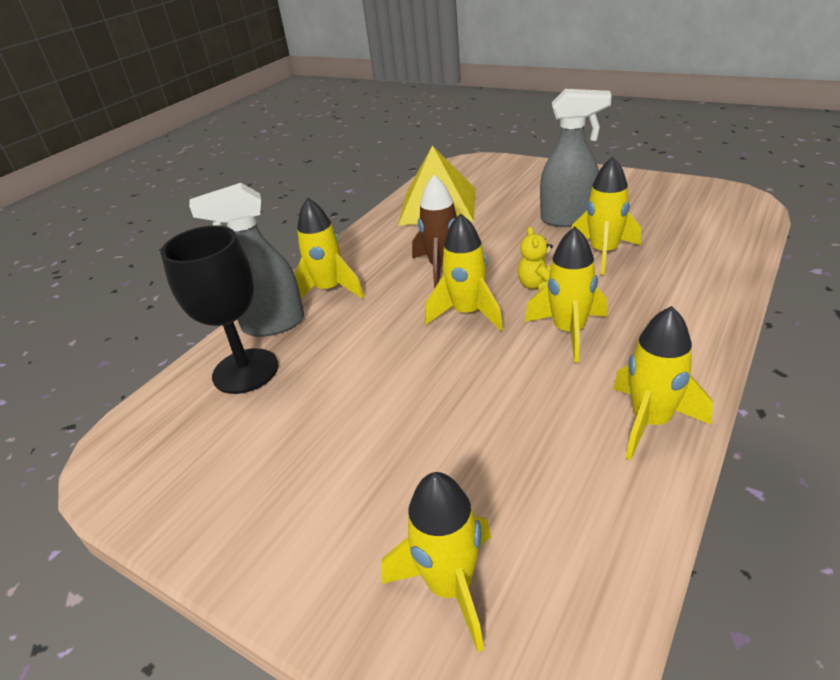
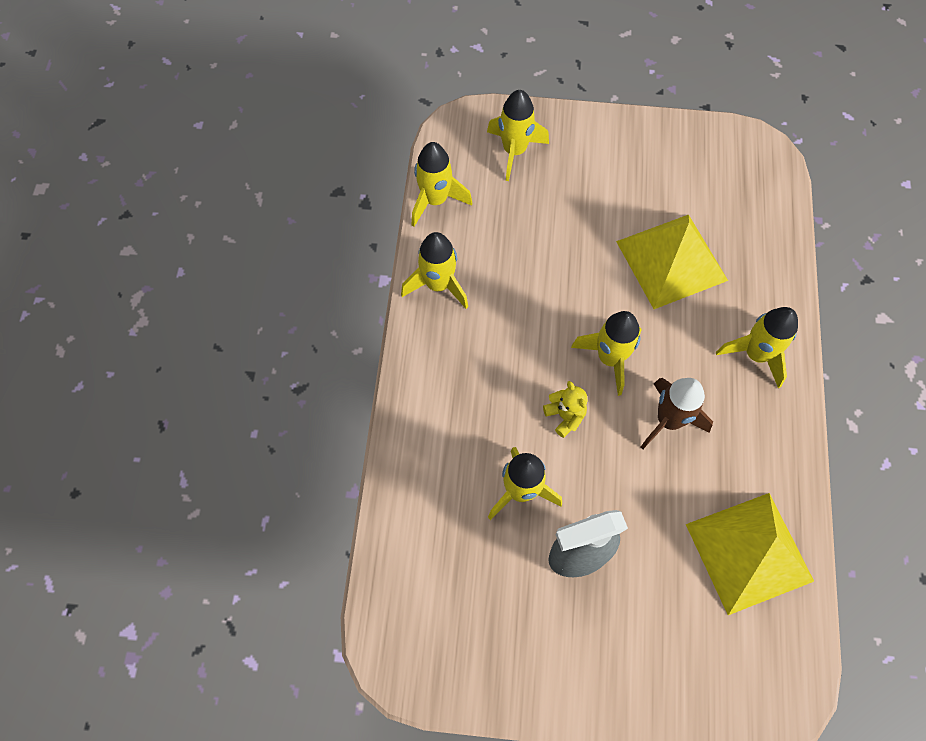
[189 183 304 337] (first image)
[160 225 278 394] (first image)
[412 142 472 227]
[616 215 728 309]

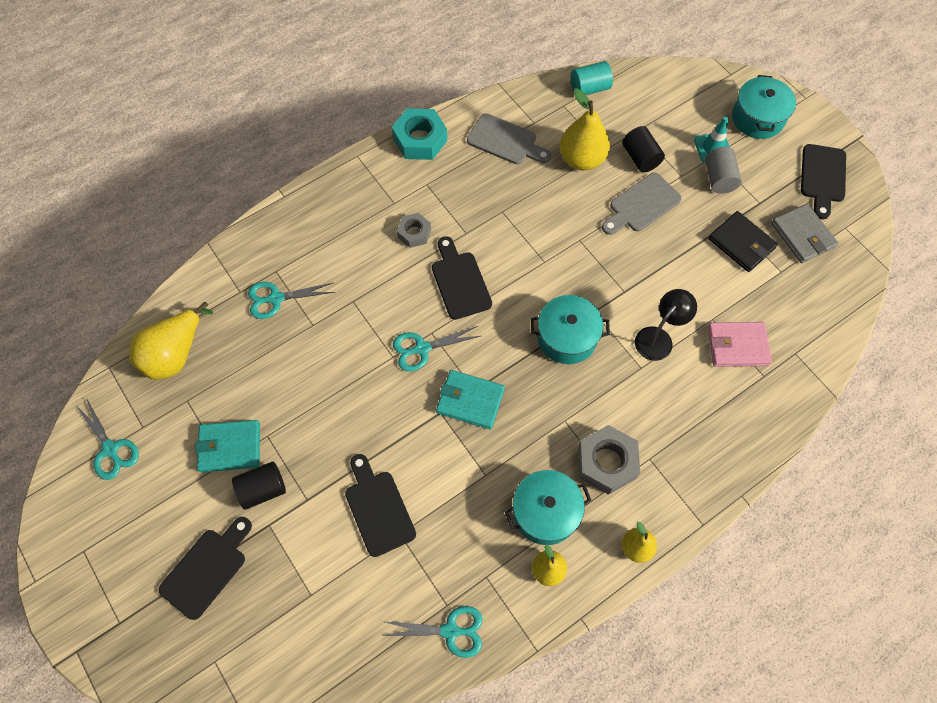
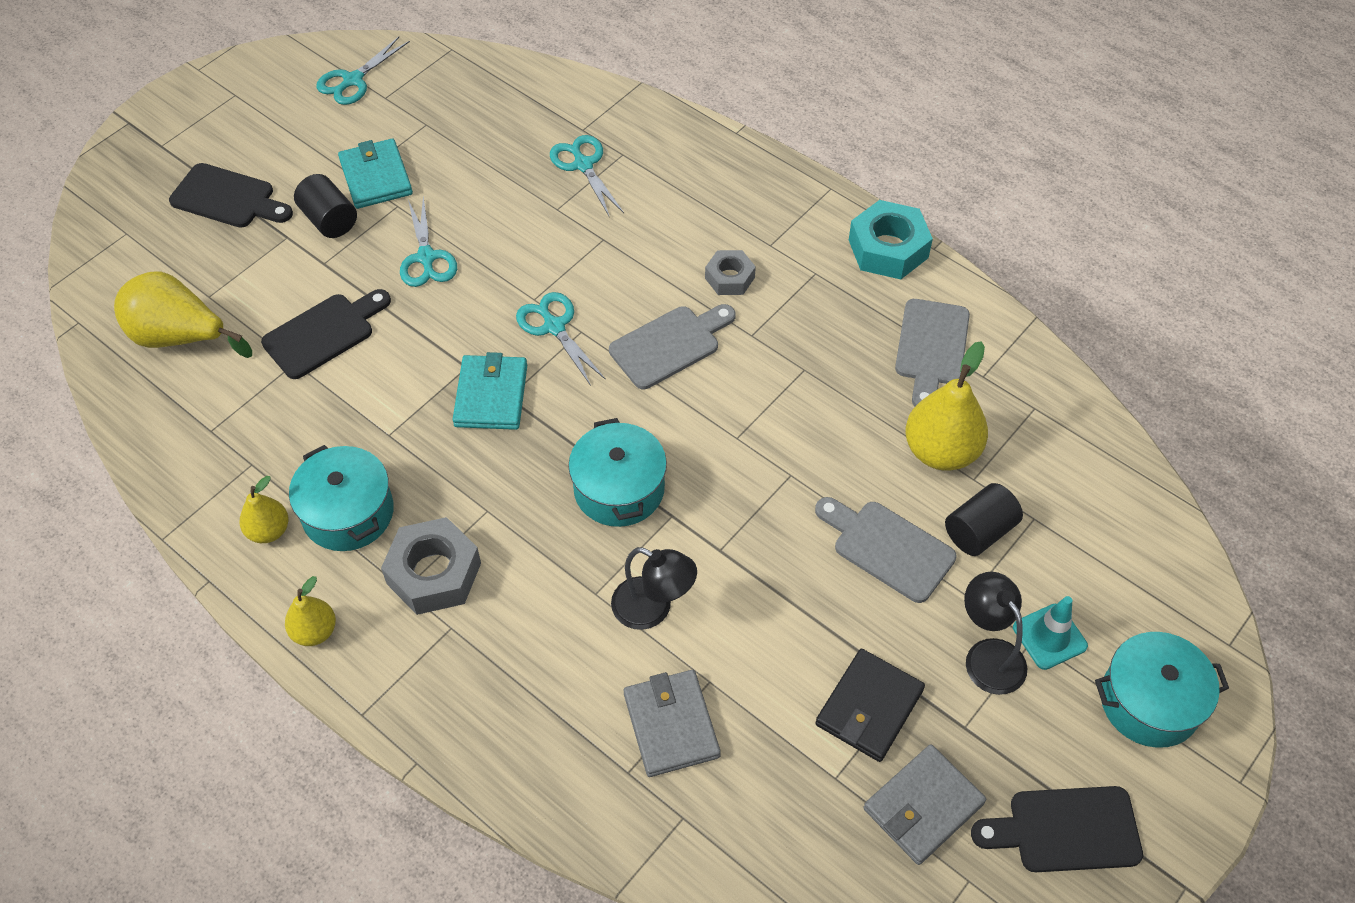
[571 61 613 95] (first image)
[964 572 1027 695]
[609 304 736 389]
[114 271 252 358]
[624 670 721 777]
[400 196 457 287]

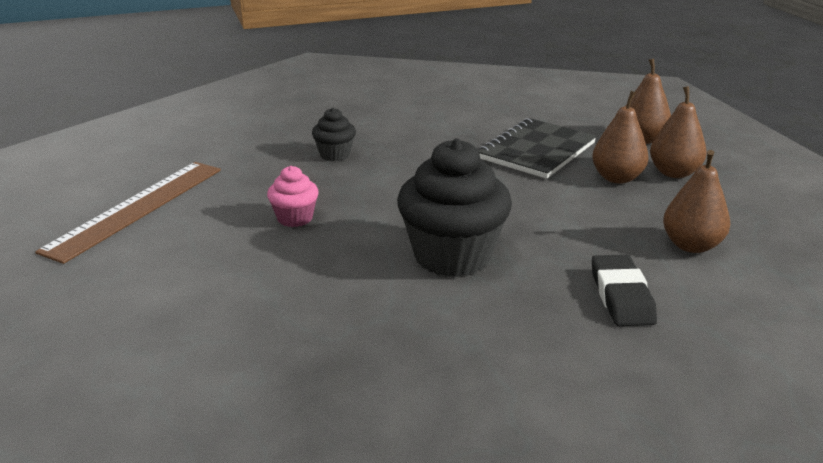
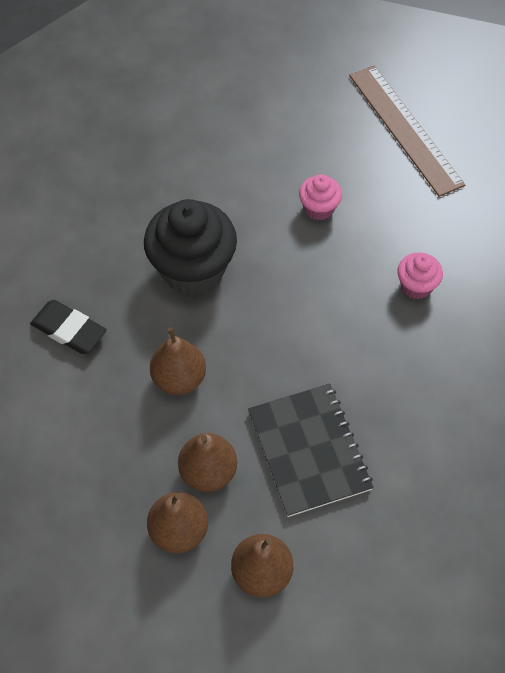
[397 252 443 299]
[150 327 206 395]

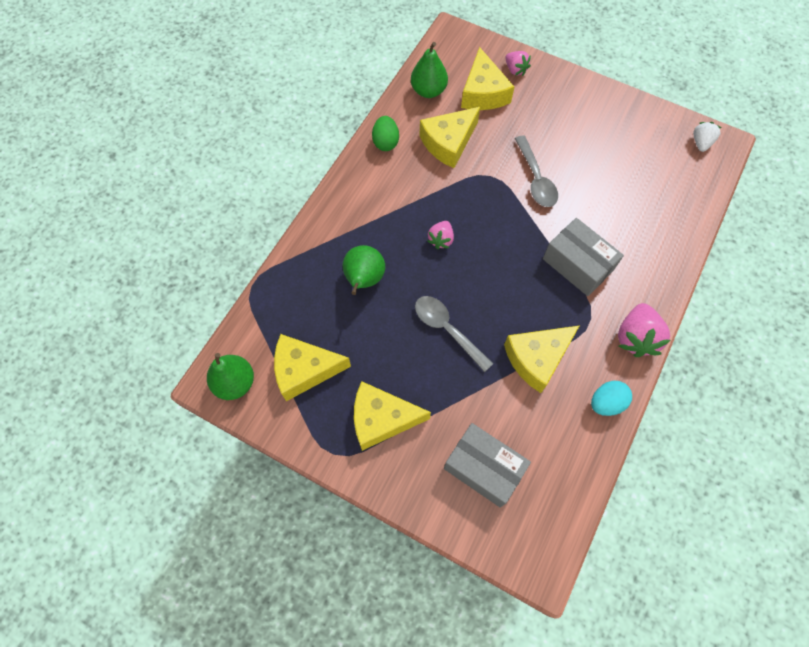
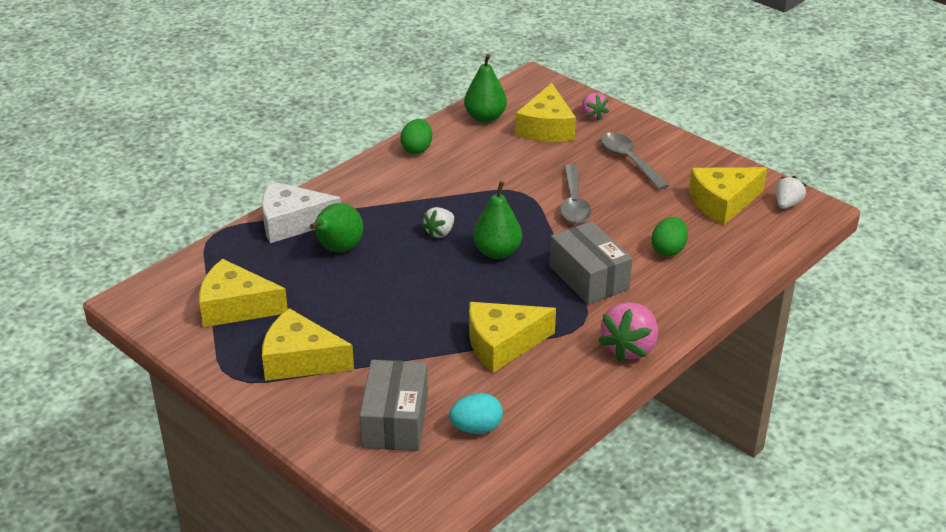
[689 167 767 225]
[422 207 454 238]
[601 132 669 190]
[473 181 522 259]
[449 393 503 434]
[359 360 428 451]
[262 181 341 243]
[651 217 688 256]

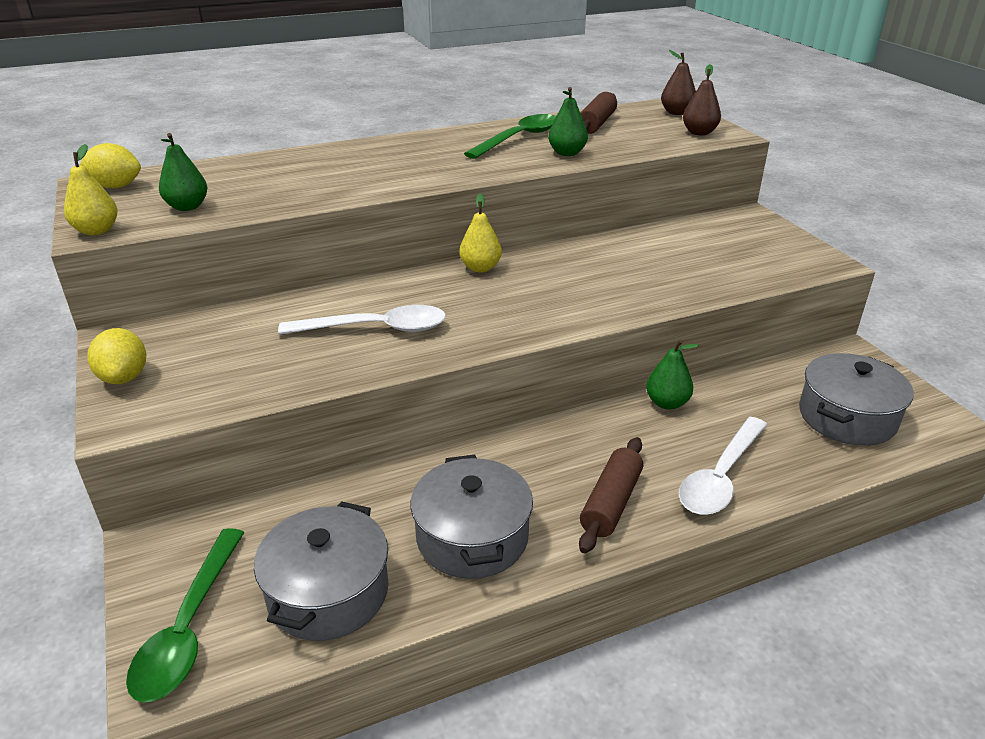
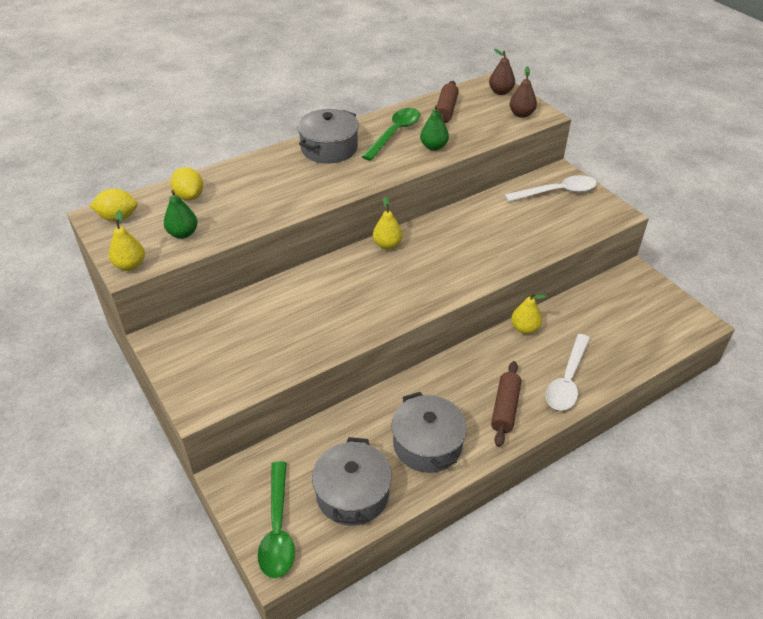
[504 175 597 202]
[170 167 203 201]
[511 293 547 334]
[297 109 359 163]

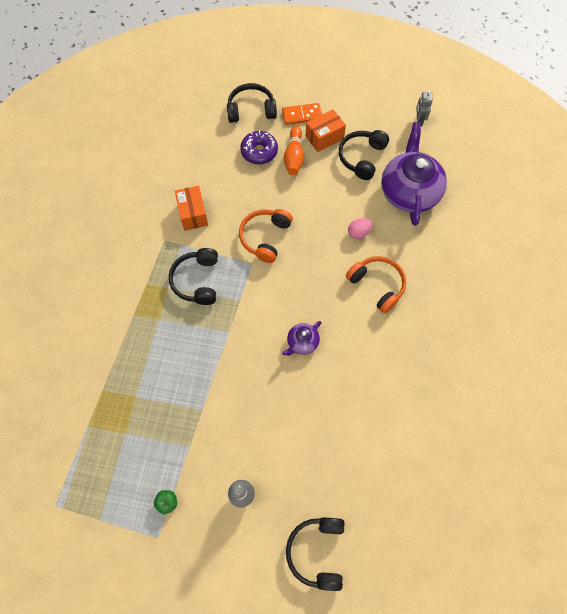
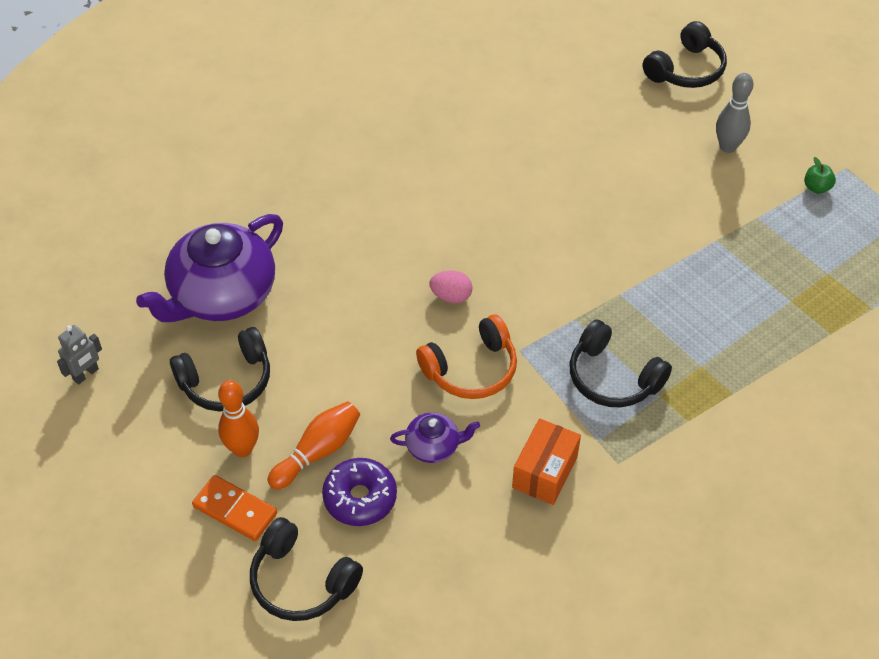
[218 380 259 457]
[430 270 472 303]
[570 319 672 407]
[346 256 406 313] (first image)
[390 412 480 463]

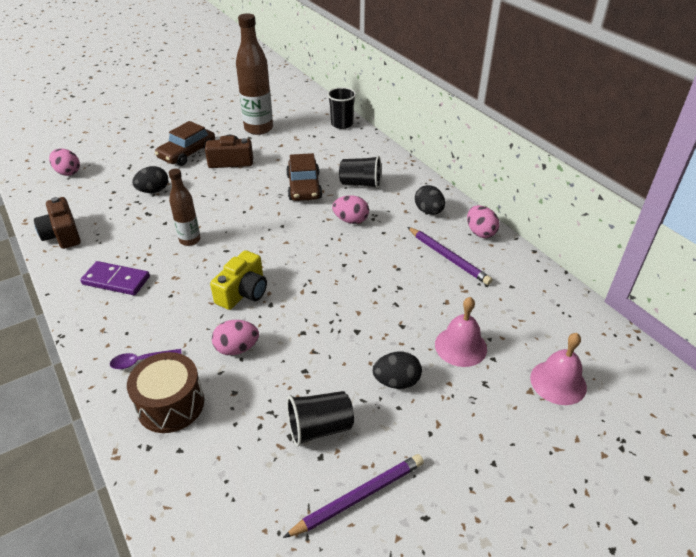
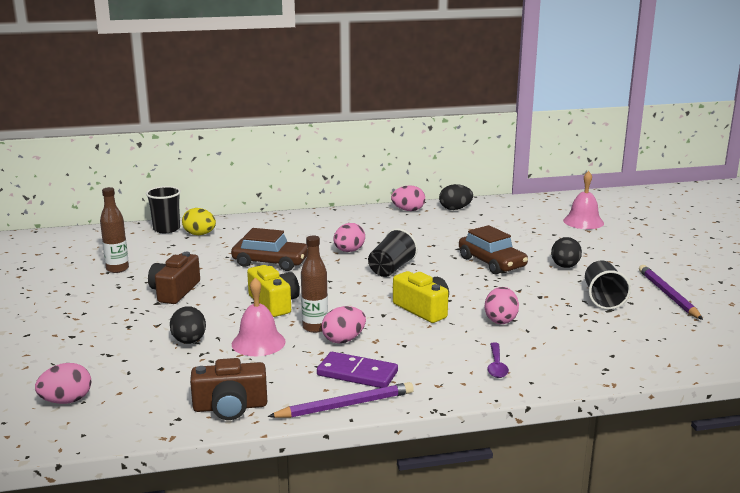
[100 187 129 273]
[459 225 528 275]
[368 228 418 277]
[439 184 473 210]
[267 382 414 418]
[317 352 398 388]
[232 278 286 356]
[127 352 204 433] (first image)
[182 208 216 235]
[247 265 300 317]
[321 306 366 343]

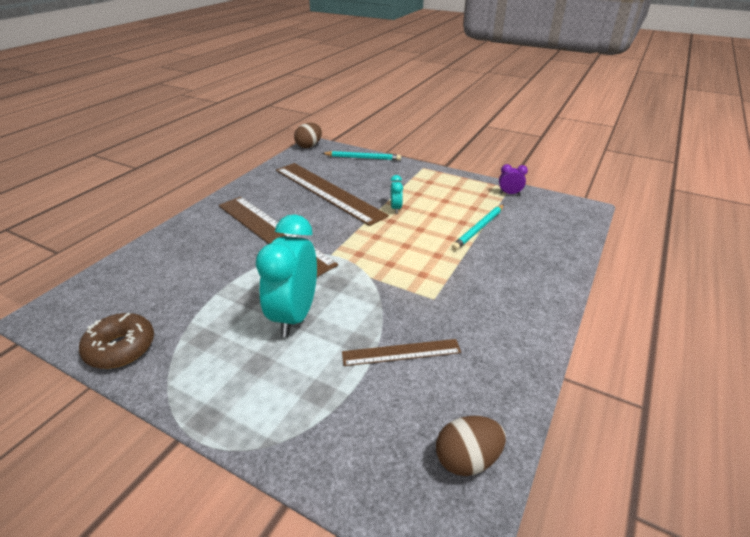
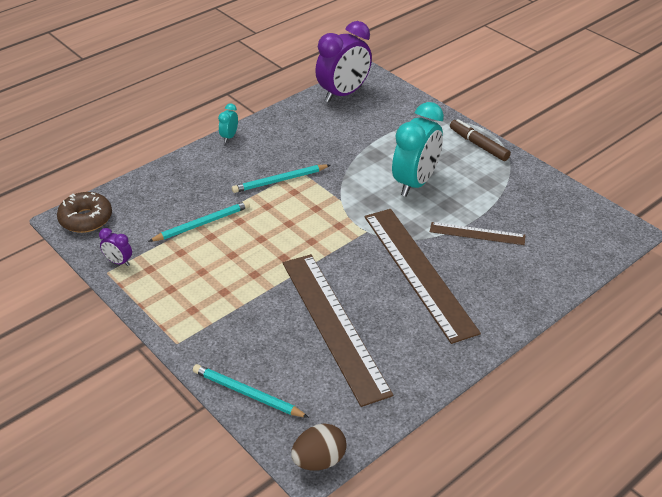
[218 103 238 143]
[57 192 112 233]
[430 222 526 245]
[315 21 372 102]
[450 119 511 161]
[232 165 330 193]

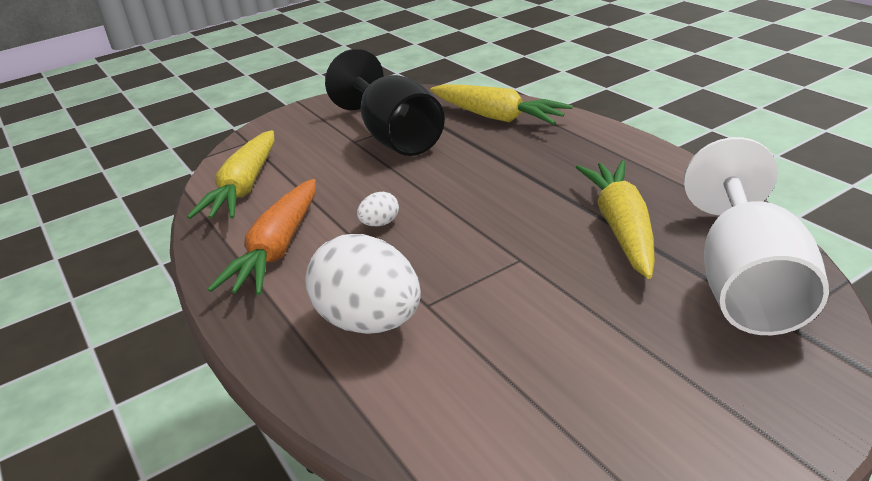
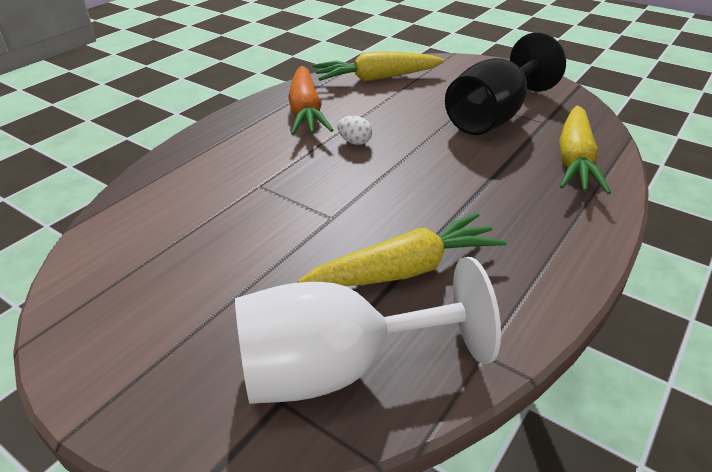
[288 66 333 135]
[305 234 421 334] (first image)

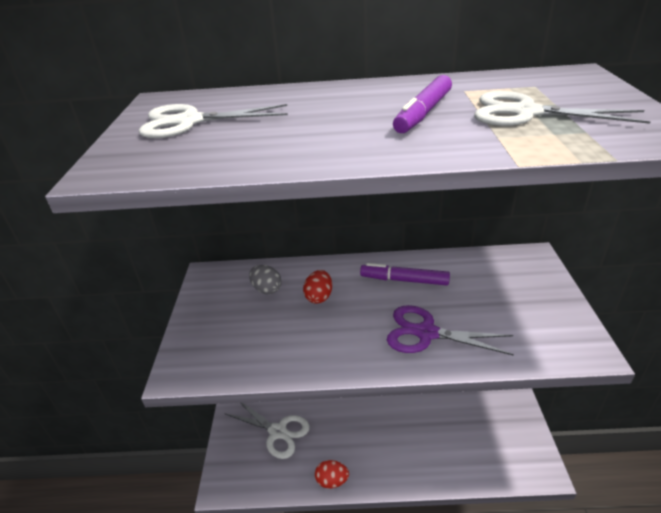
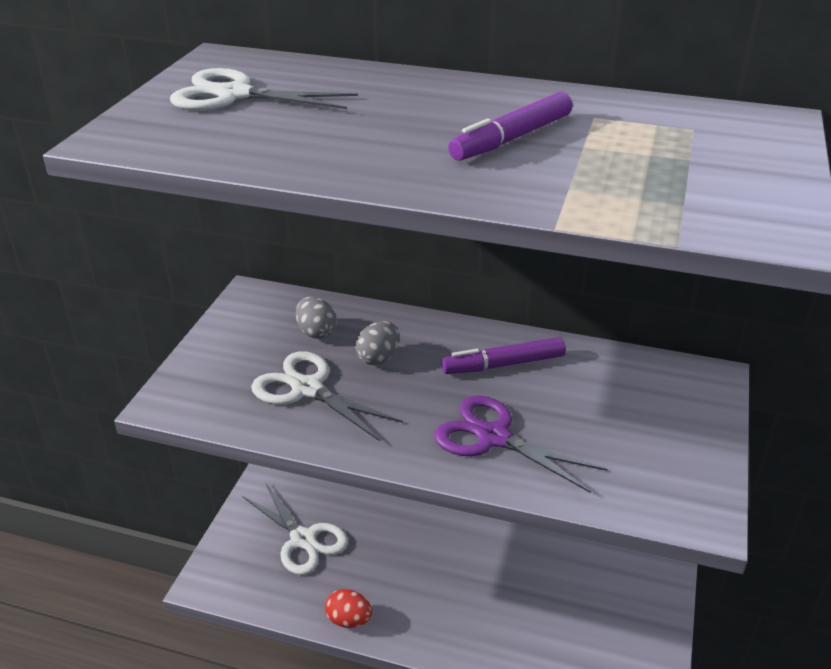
[251 351 403 441]
[441 337 566 374]
[355 321 399 365]

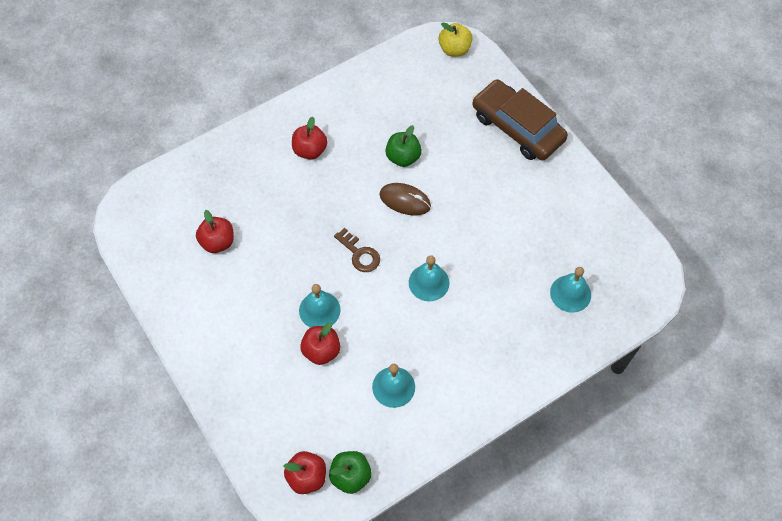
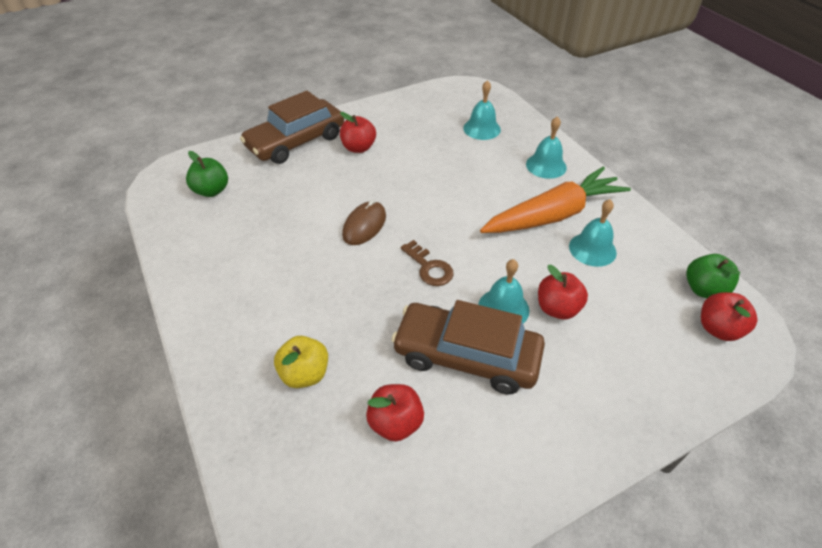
[274 336 328 388]
[340 112 376 153]
[186 151 228 197]
[400 240 454 286]
[526 116 567 179]
[480 167 631 233]
[391 300 545 395]

